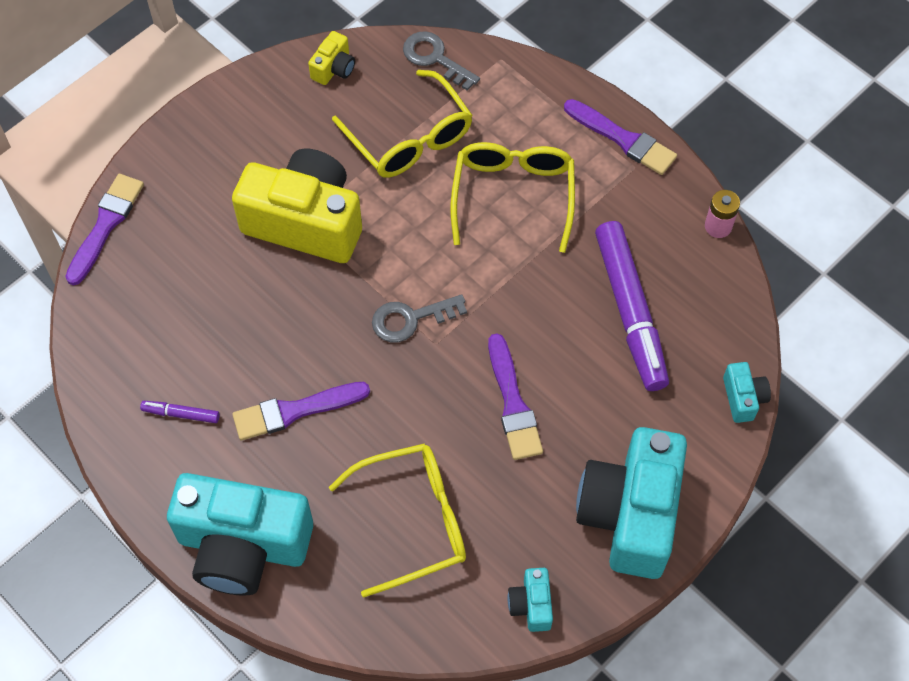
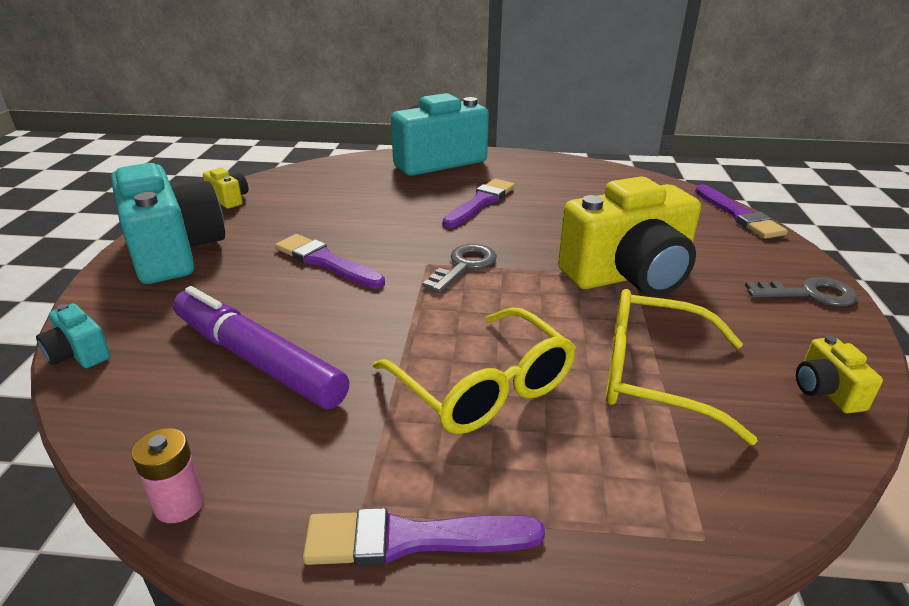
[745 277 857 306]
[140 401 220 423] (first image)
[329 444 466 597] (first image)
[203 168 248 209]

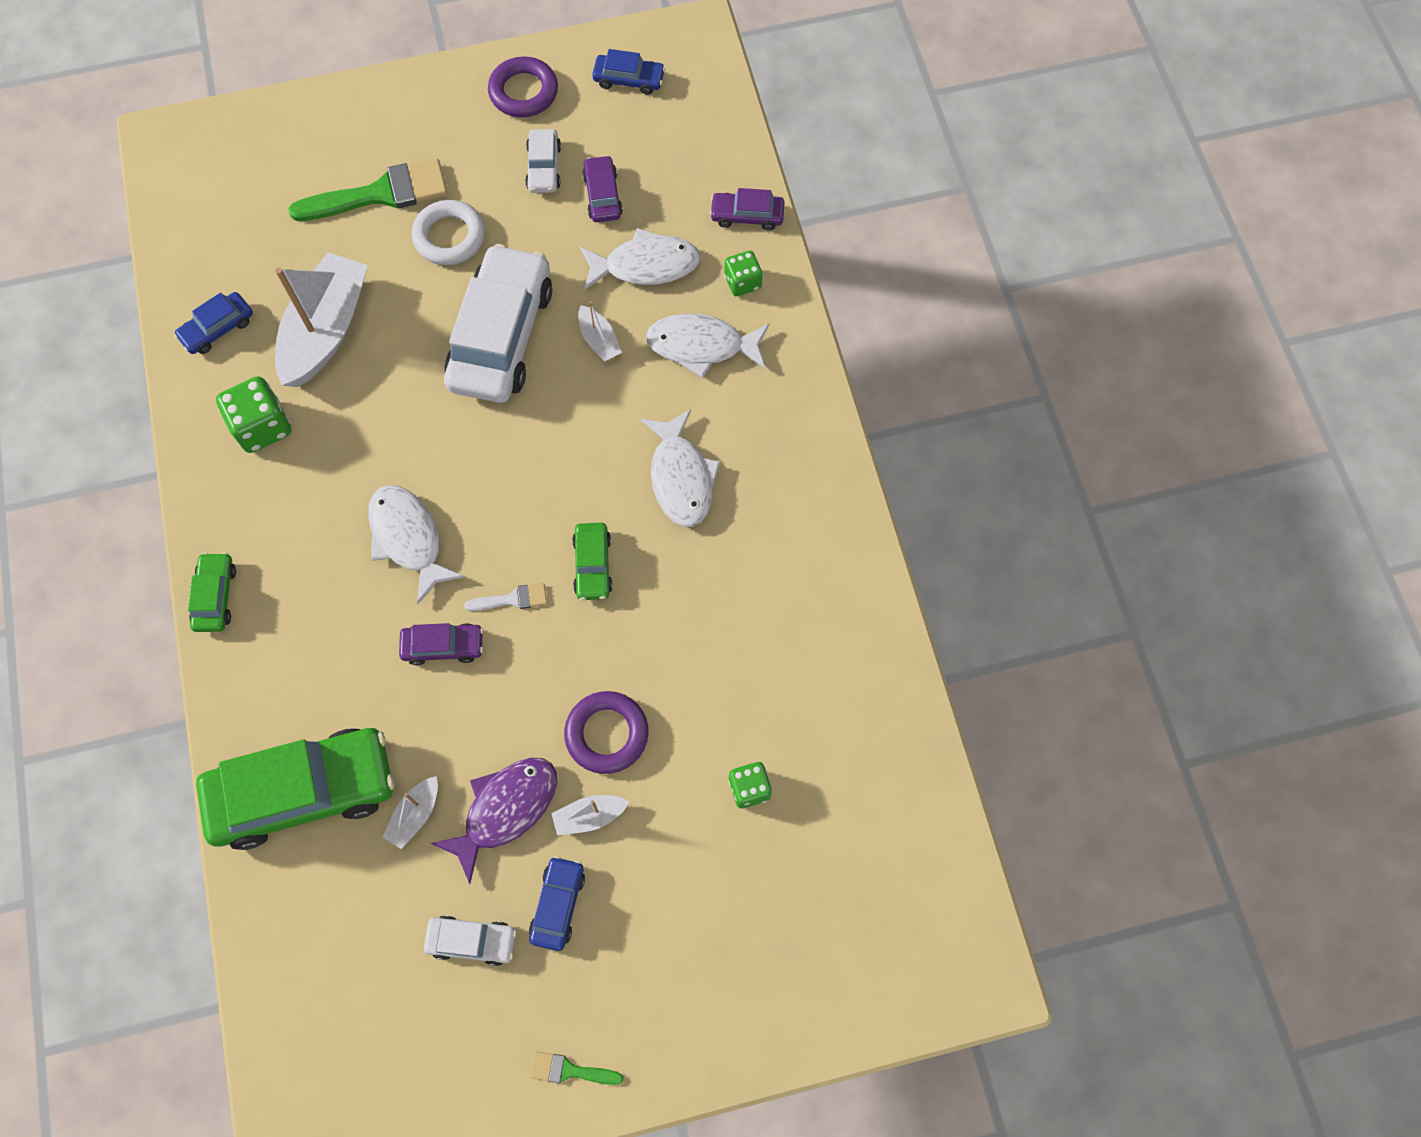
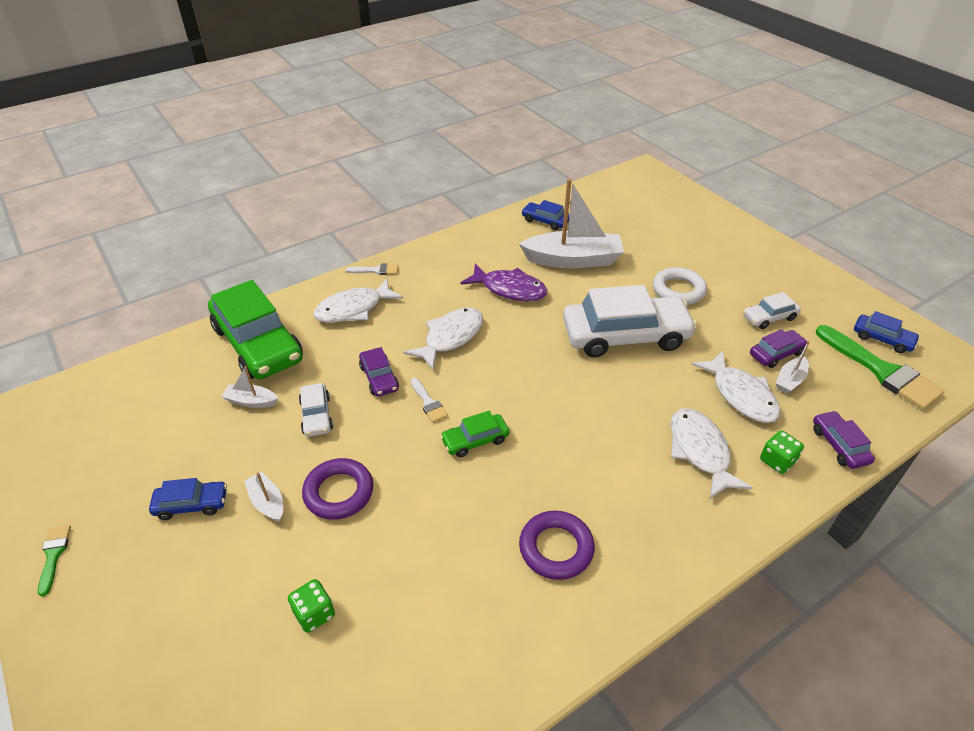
[854 311 920 353]
[519 511 595 580]
[816 325 944 410]
[776 341 810 393]
[216 376 291 453] (first image)
[313 278 403 323]
[346 264 398 275]
[460 263 548 301]
[299 383 333 437]

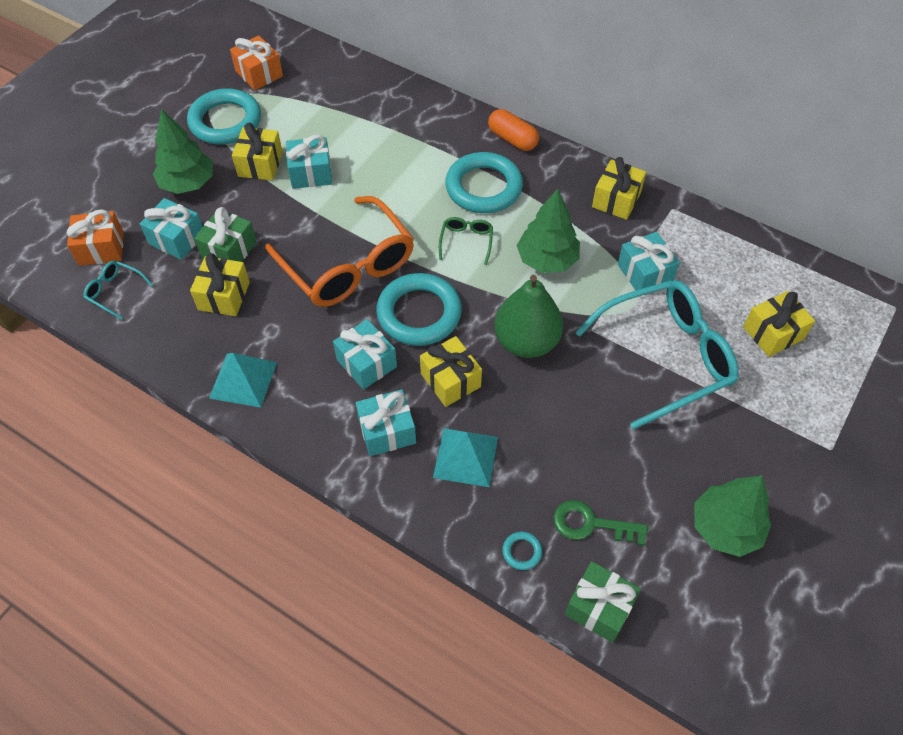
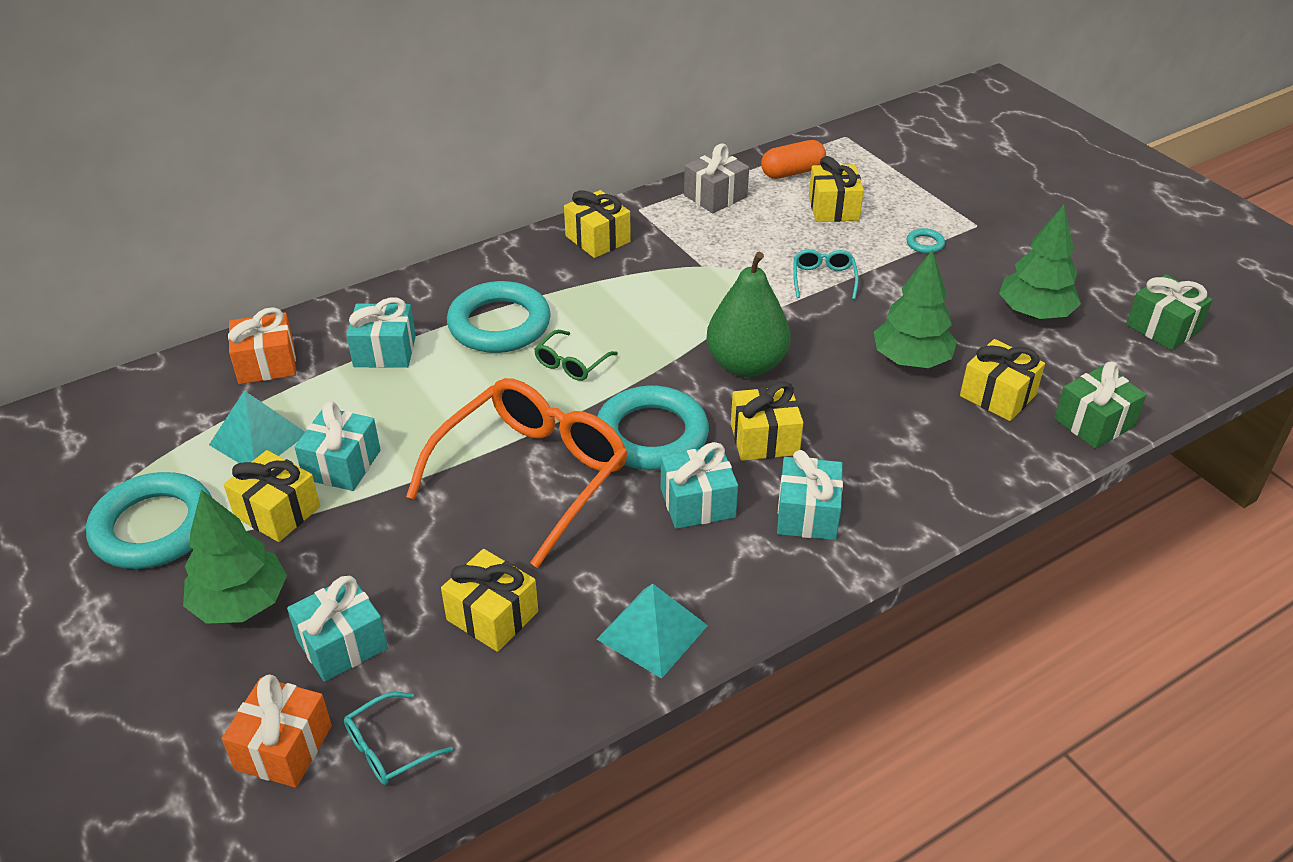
[228 307 296 384]
[761 140 826 179]
[874 250 957 368]
[406 378 628 568]
[1126 274 1213 350]
[534 330 618 381]
[347 298 416 368]
[793 249 859 300]
[209 391 305 463]
[960 339 1045 421]
[907 228 945 254]
[684 144 749 213]

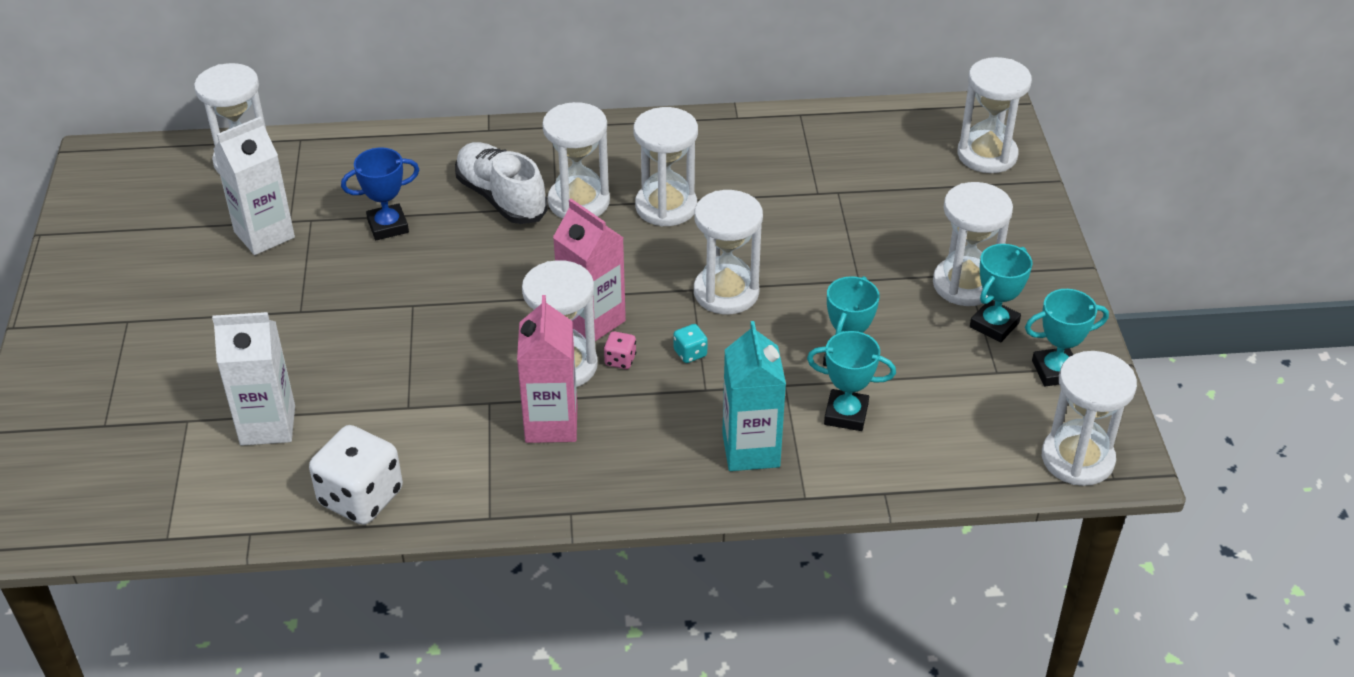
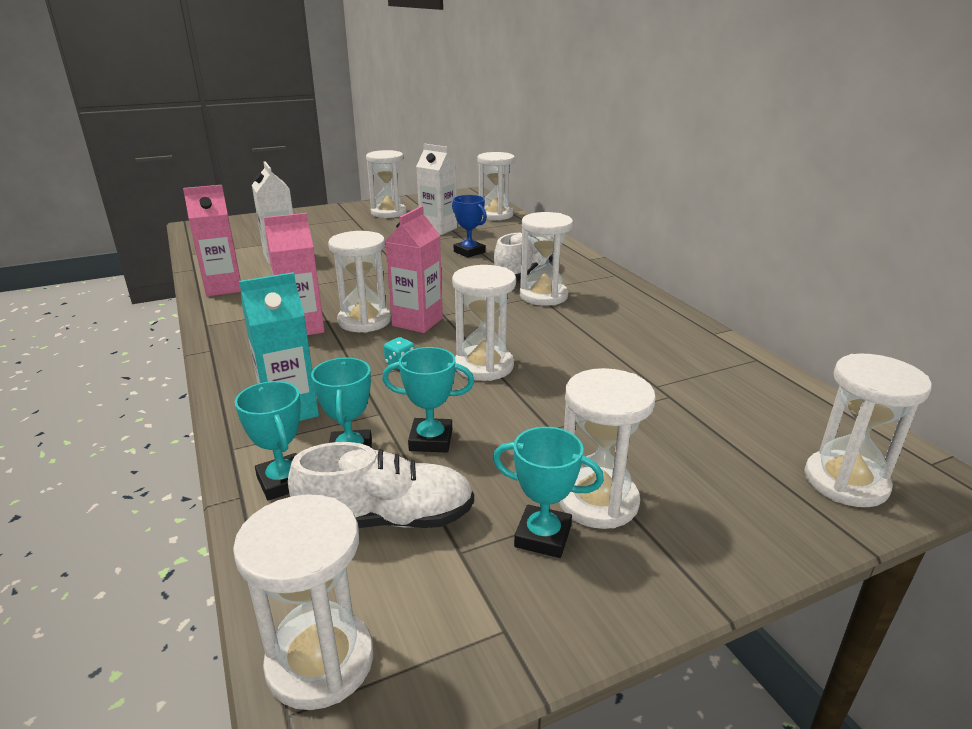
[366 150 406 218]
[235 381 301 501]
[604 331 636 369] (first image)
[183 185 241 297]
[288 442 474 528]

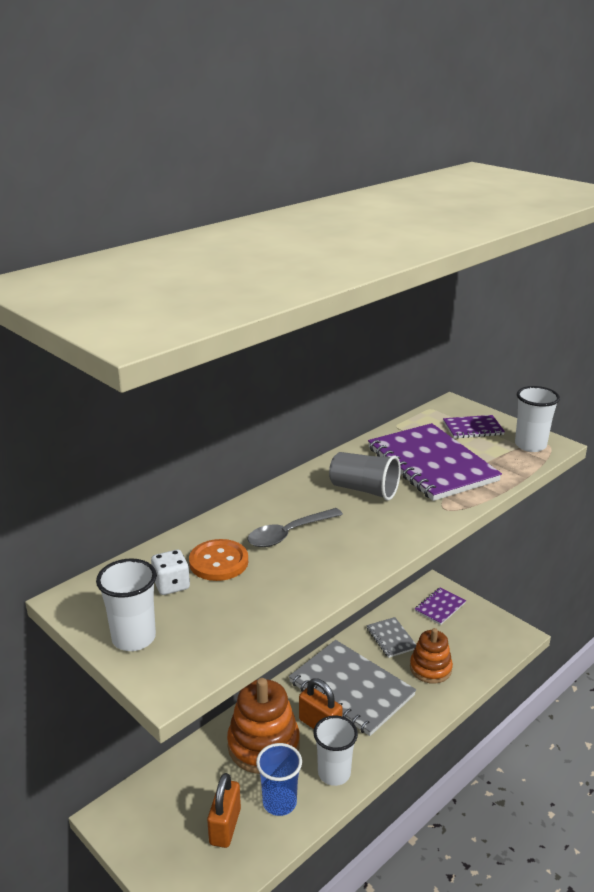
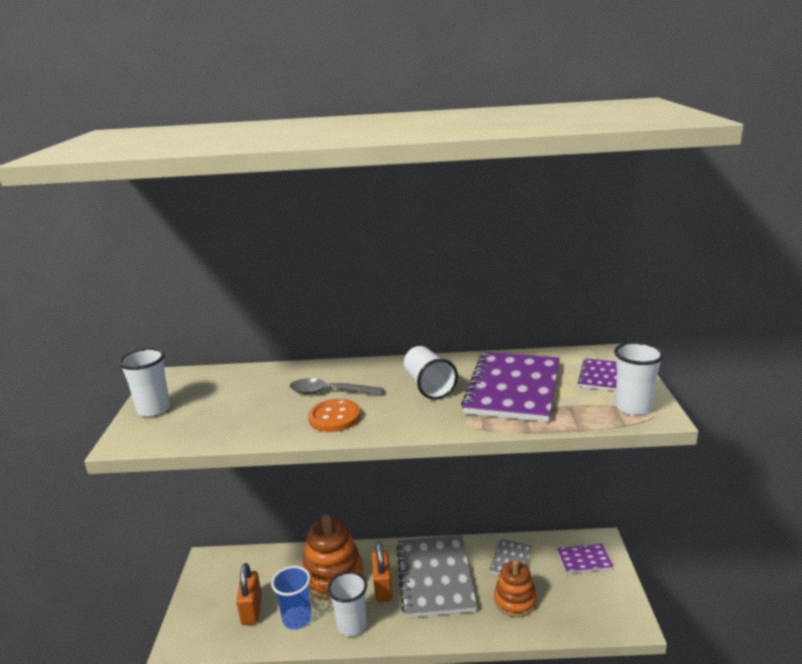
[578 358 617 391]
[404 346 458 400]
[308 399 361 432]
[151 550 190 595] (first image)
[236 563 262 625]

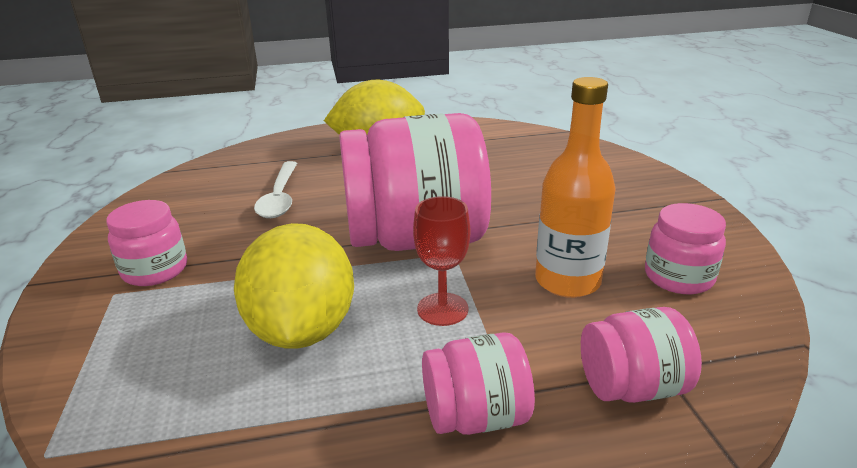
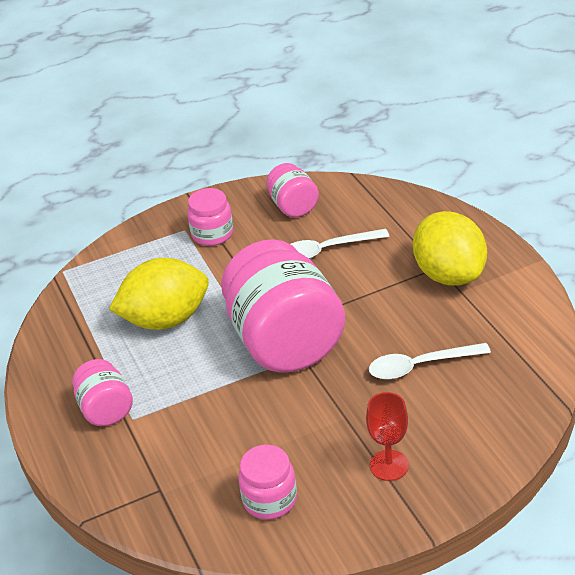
[535 77 616 298] (first image)
[366 392 409 481]
[266 163 319 217]
[369 343 491 379]

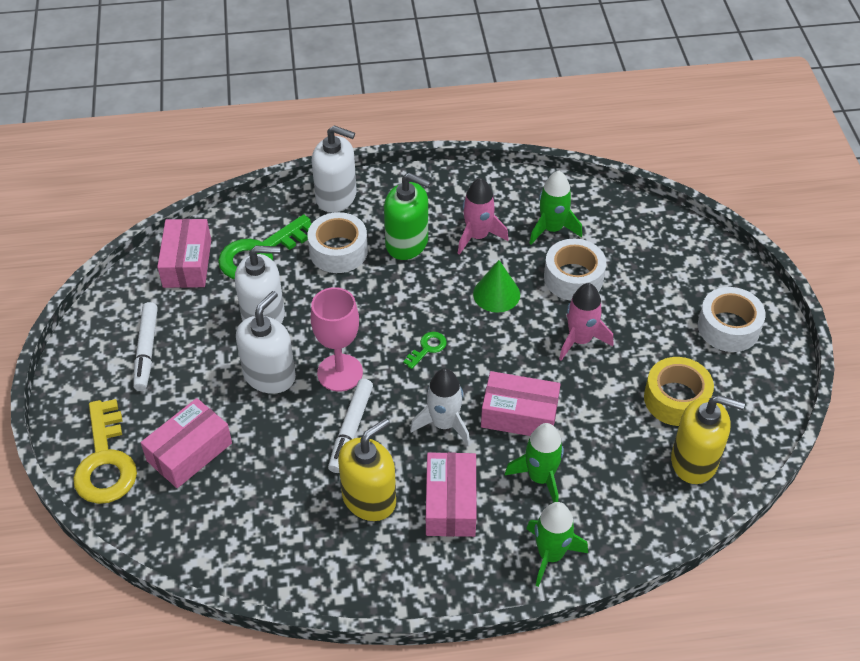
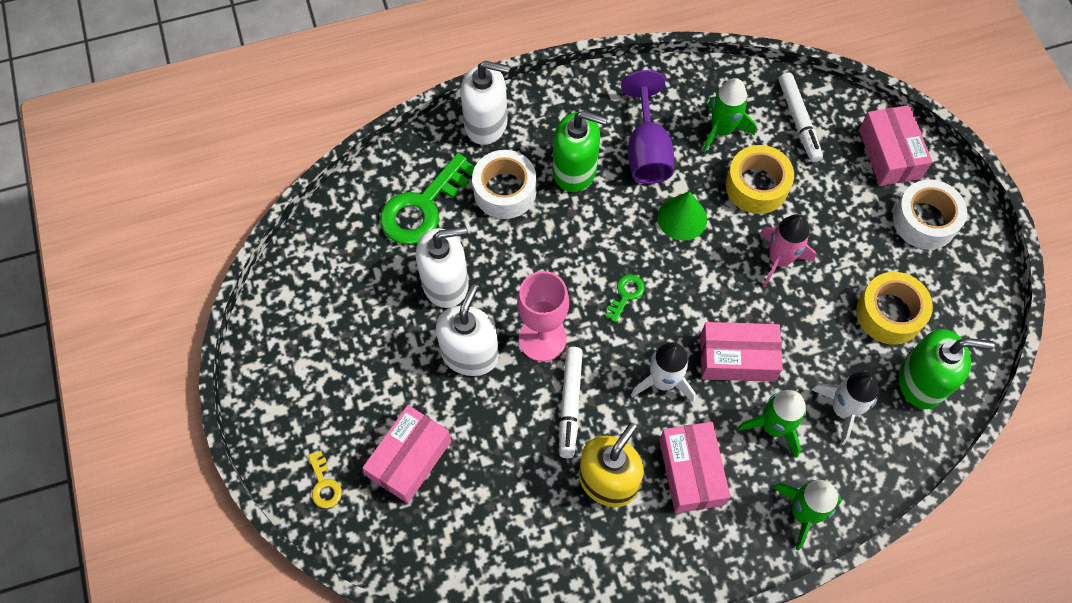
[621 70 674 184]
[859 105 932 186]
[725 145 794 214]
[779 73 823 162]
[899 329 994 409]
[308 451 342 508]
[811 372 879 445]

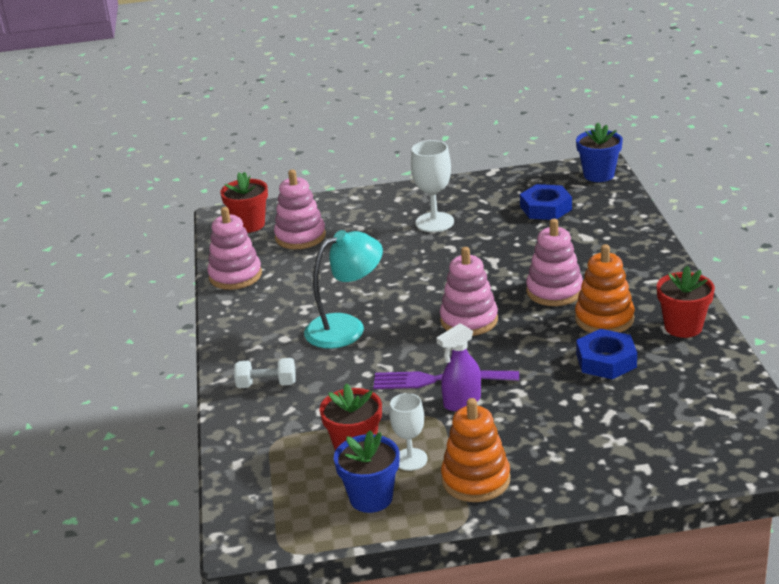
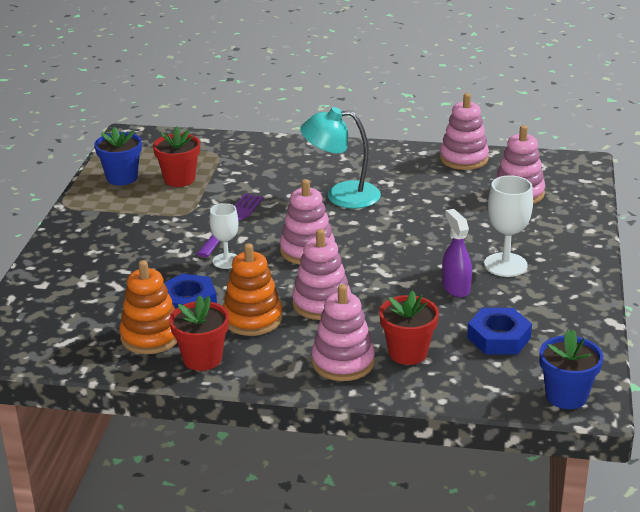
[379 291 439 365]
[300 107 381 209]
[442 209 472 298]
[234 358 296 388] (first image)
[210 203 238 269]
[119 260 177 354]
[311 284 375 381]

